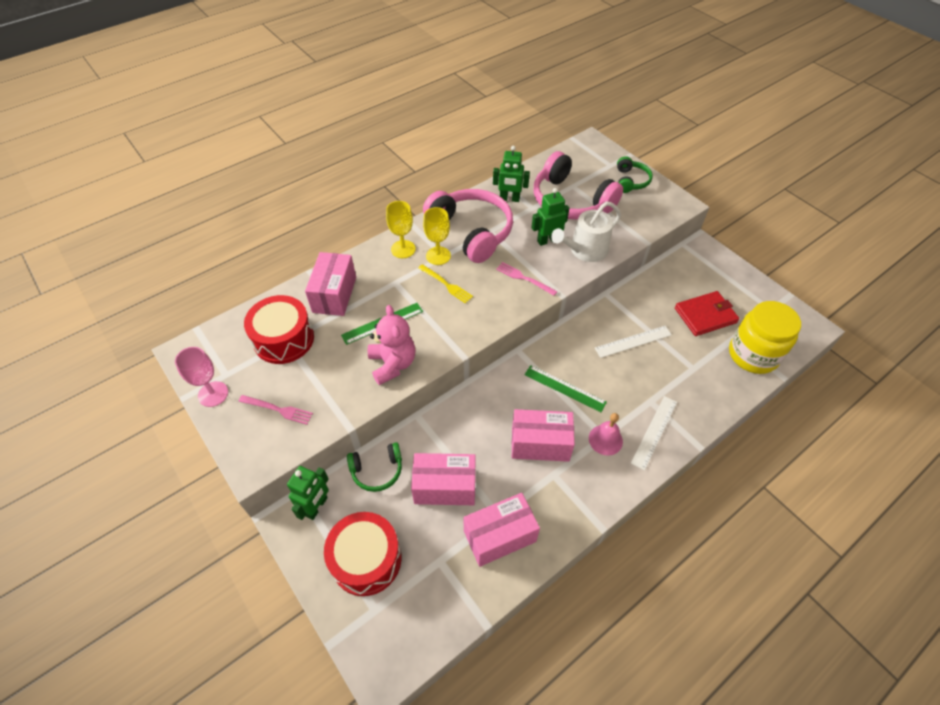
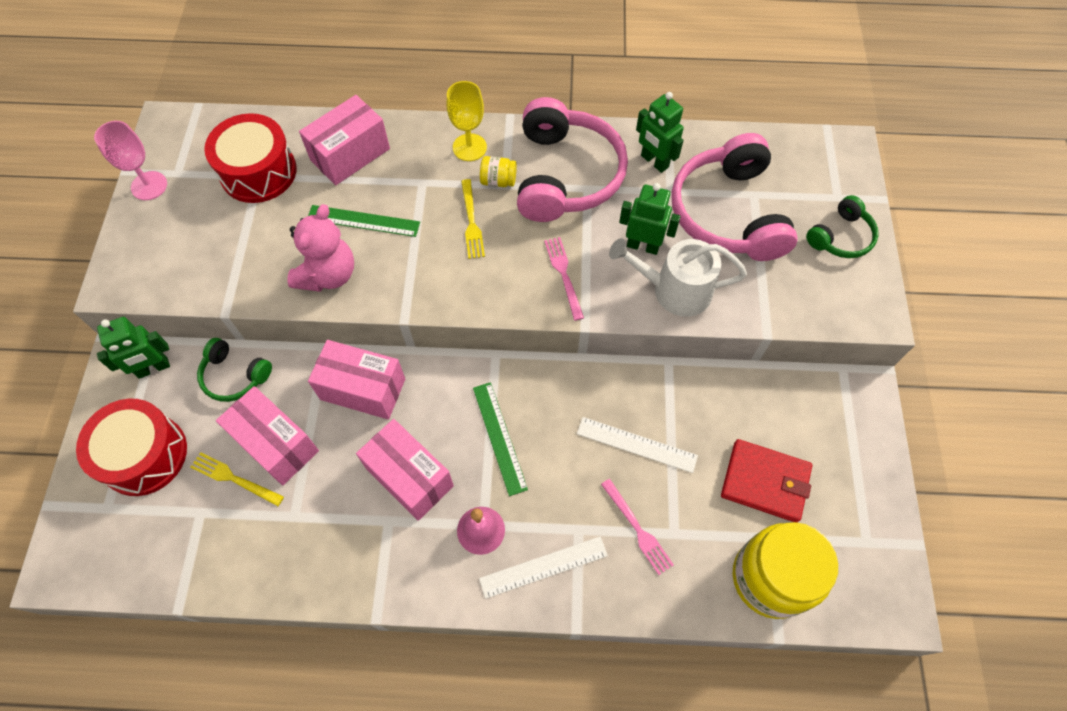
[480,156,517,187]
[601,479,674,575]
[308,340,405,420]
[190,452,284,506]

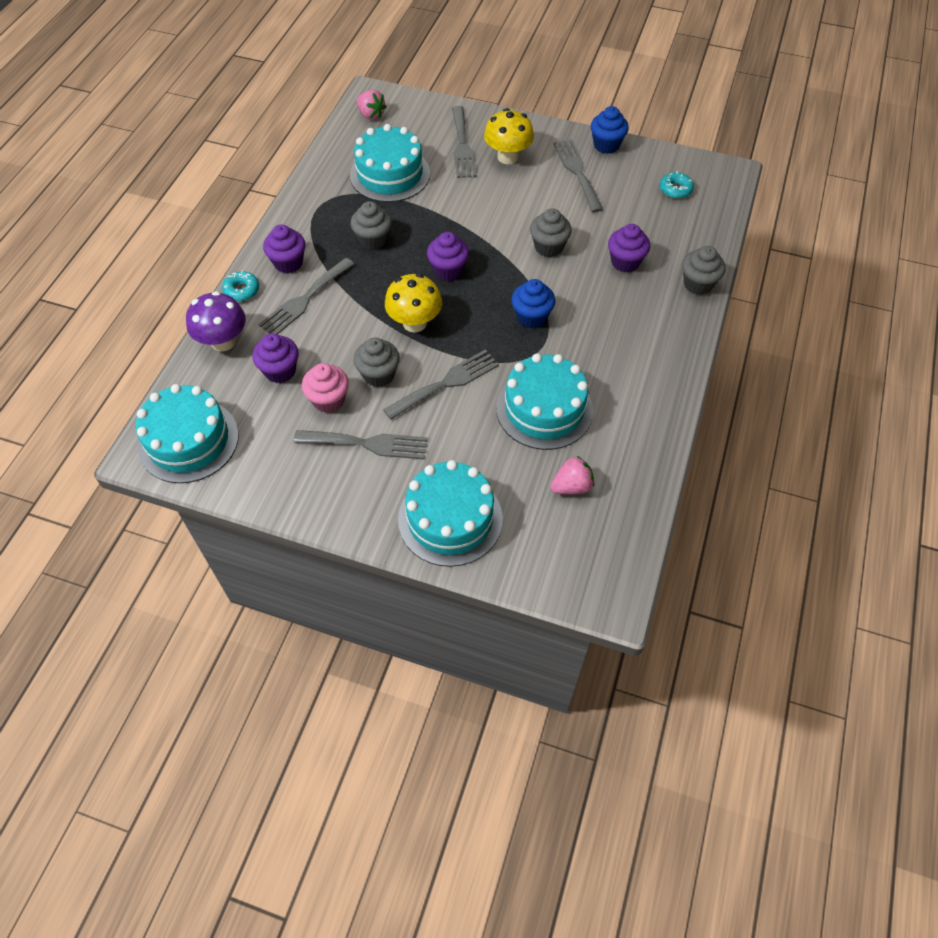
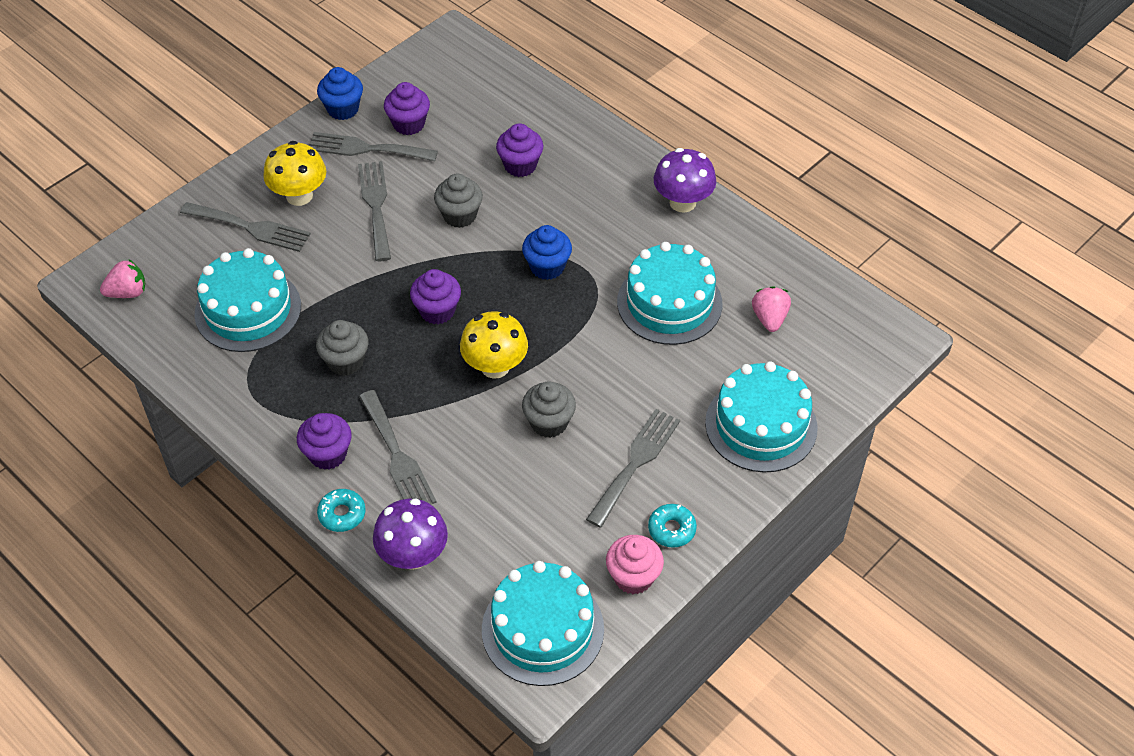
[648,504,697,548]
[682,246,725,295] (first image)
[384,82,430,135]
[358,161,391,261]
[606,535,664,594]
[654,148,716,213]

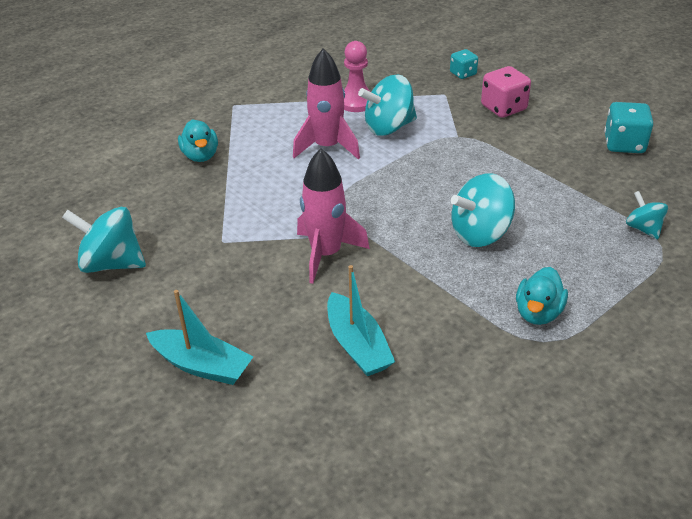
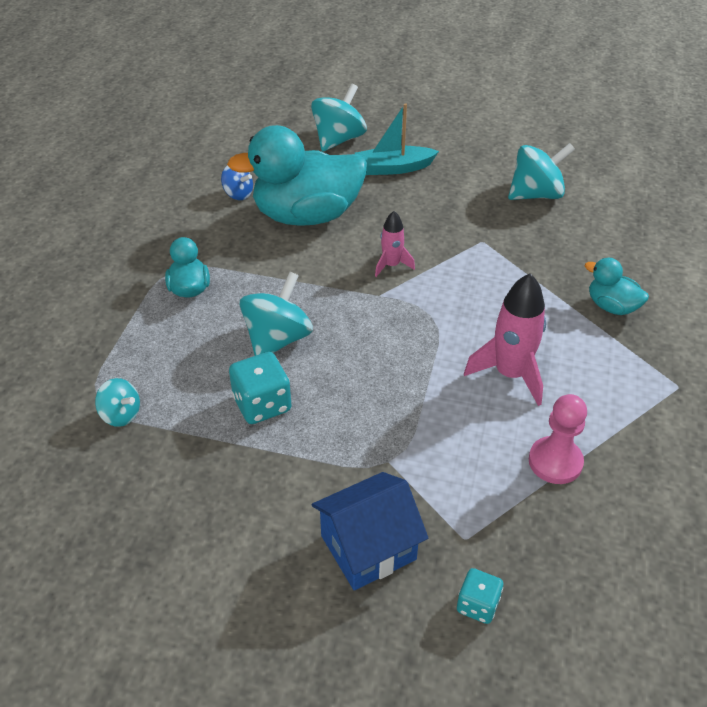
[312,472,428,590]
[311,84,367,152]
[229,352,292,424]
[375,211,415,277]
[227,125,367,226]
[221,165,253,200]

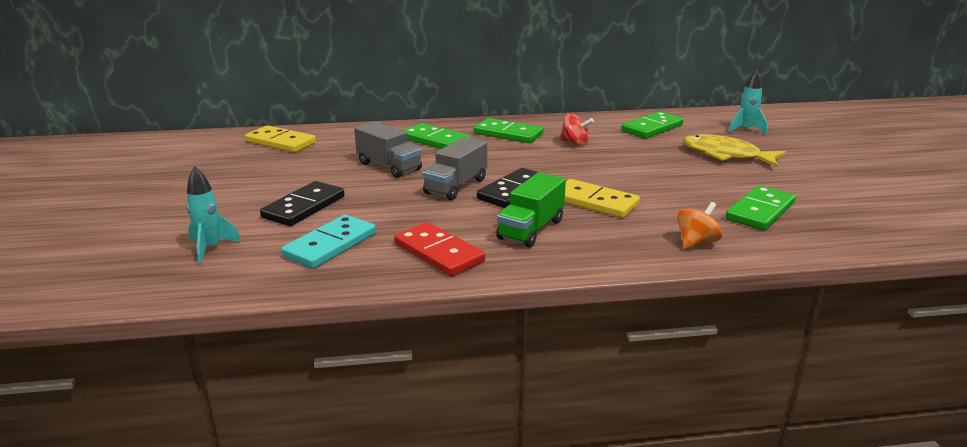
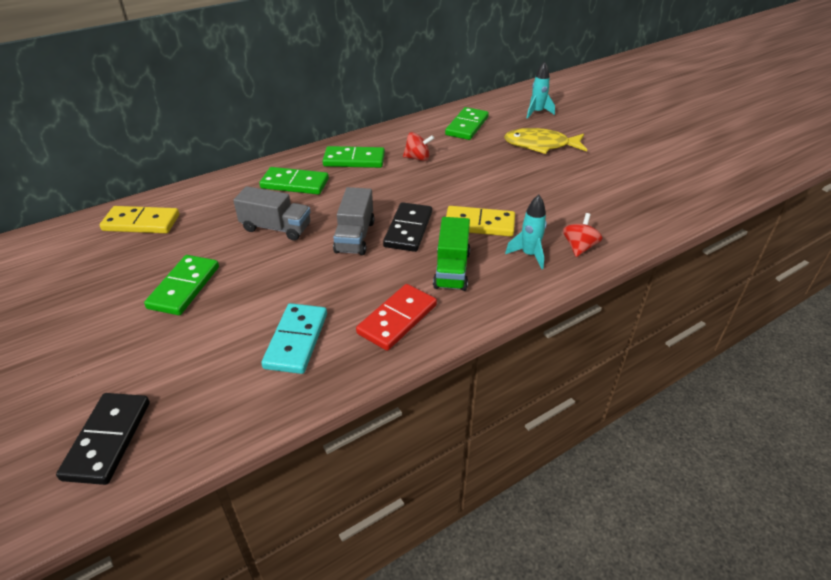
[505,195,547,269]
[56,393,150,485]
[144,255,219,315]
[563,213,602,257]
[356,284,437,351]

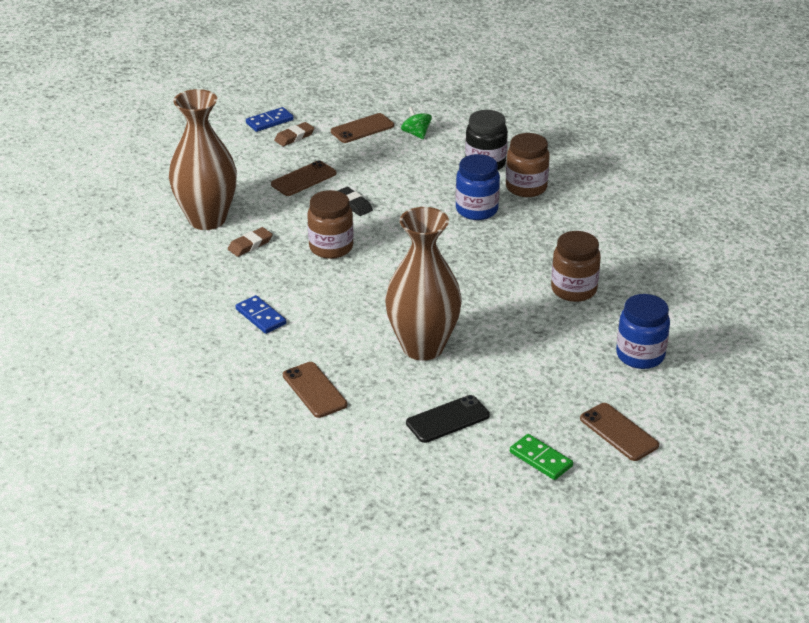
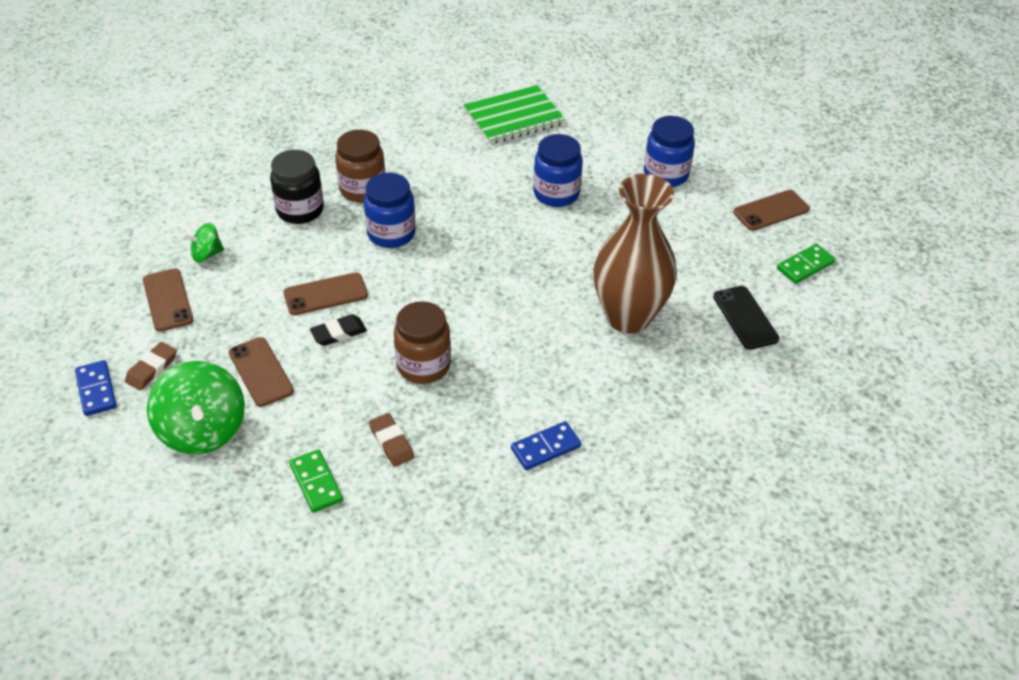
[289,449,343,513]
[125,342,177,390]
[533,134,583,207]
[283,272,368,315]
[464,85,565,144]
[147,361,245,454]

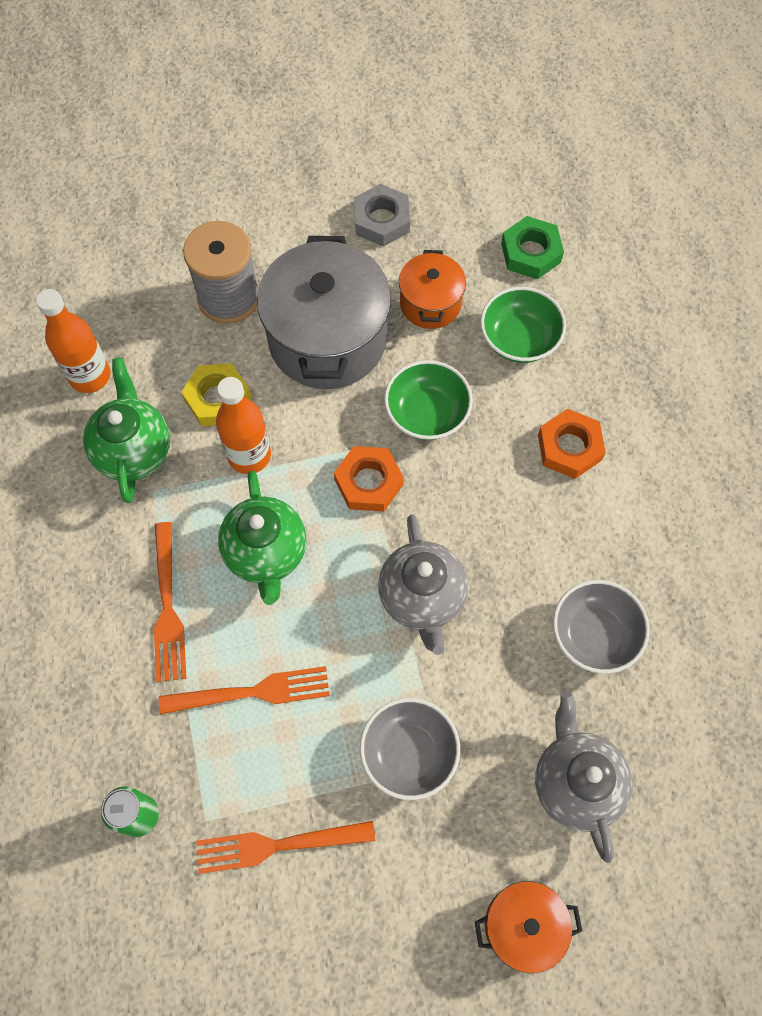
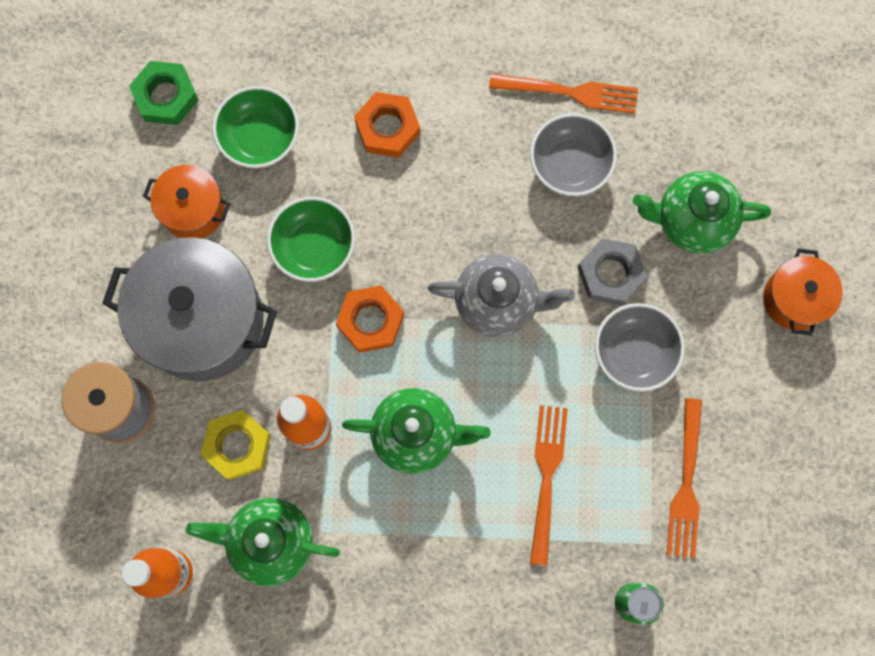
[578,238,647,306]
[489,73,638,114]
[633,171,771,254]

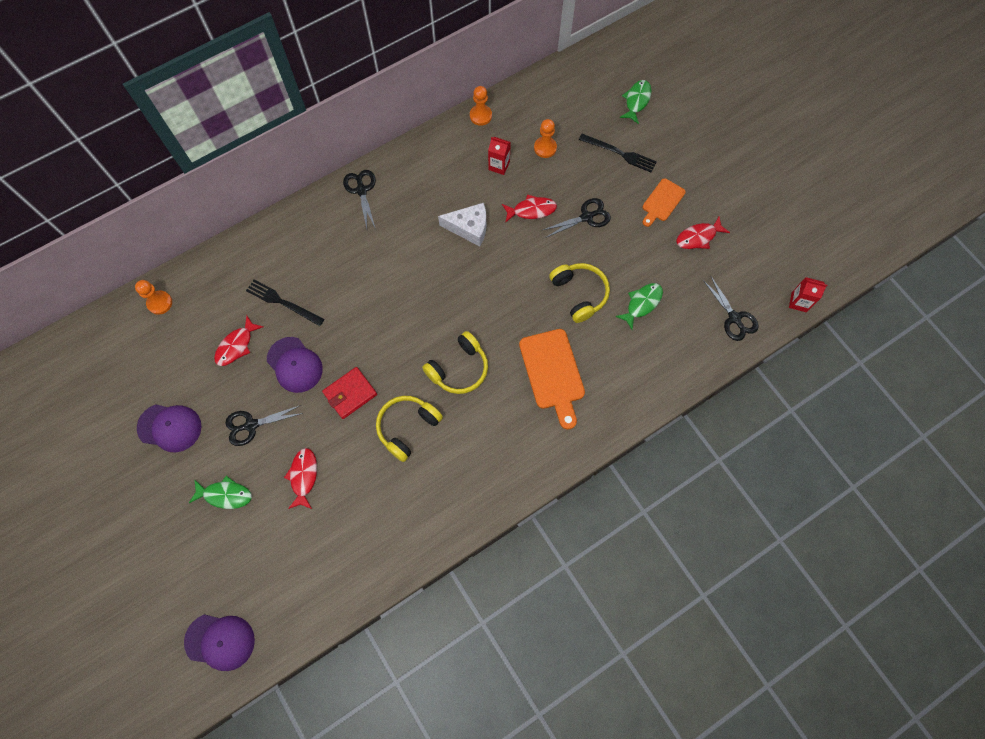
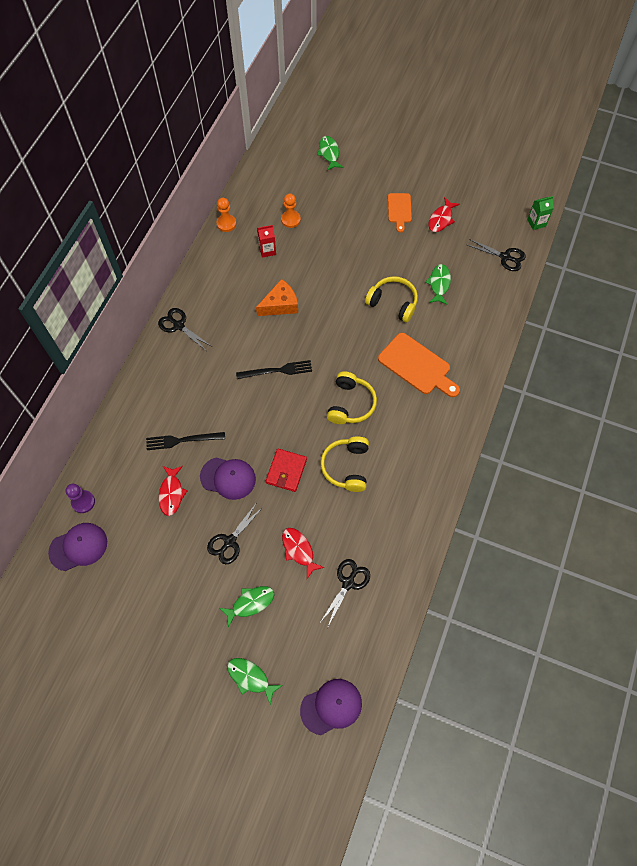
[236,360,312,379]
[502,194,557,223] (first image)
[319,559,370,628]
[256,279,298,316]
[527,196,554,230]
[66,484,95,513]
[48,523,107,571]
[227,658,283,705]

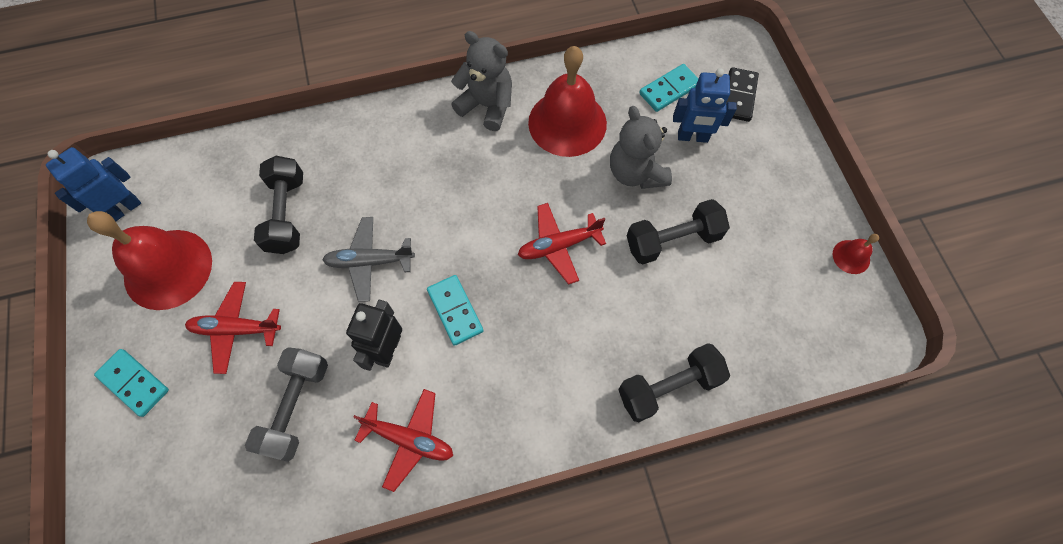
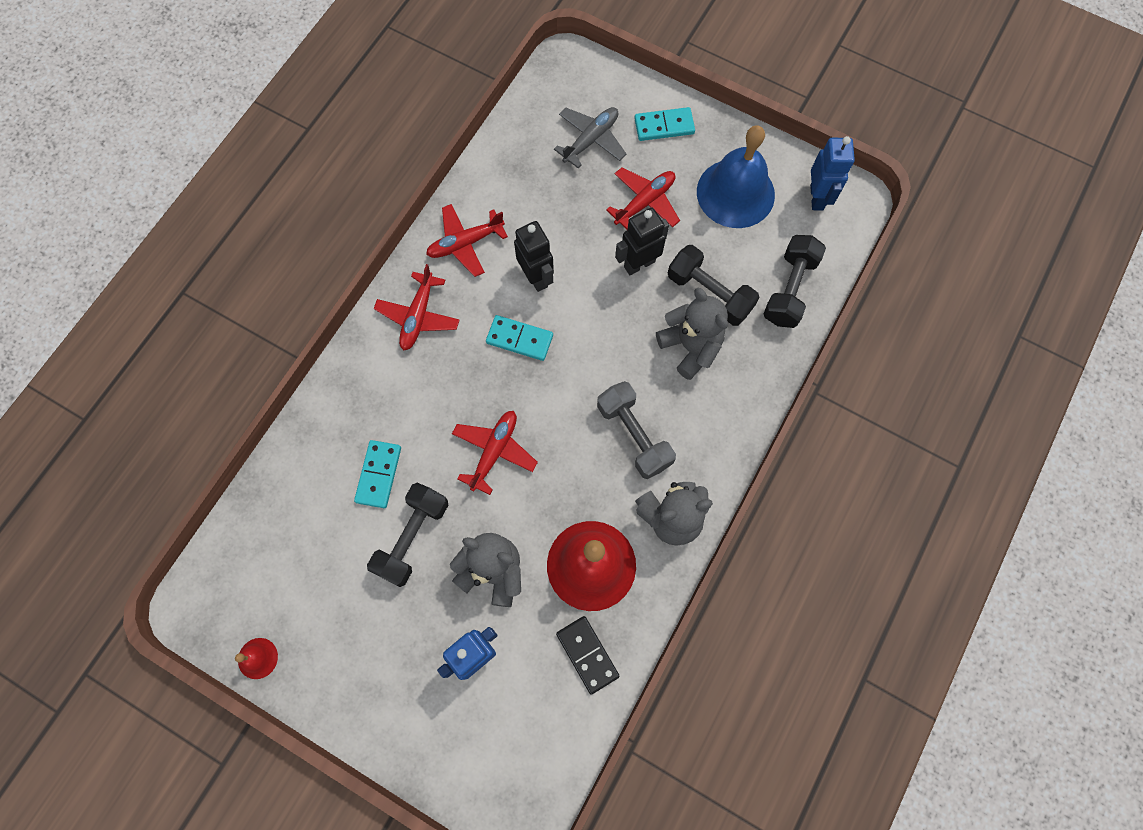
[354,440,401,508]
[556,616,619,694]
[697,125,775,228]
[554,107,626,168]
[764,235,826,328]
[597,381,676,479]
[615,208,669,275]
[374,264,460,351]
[656,287,728,380]

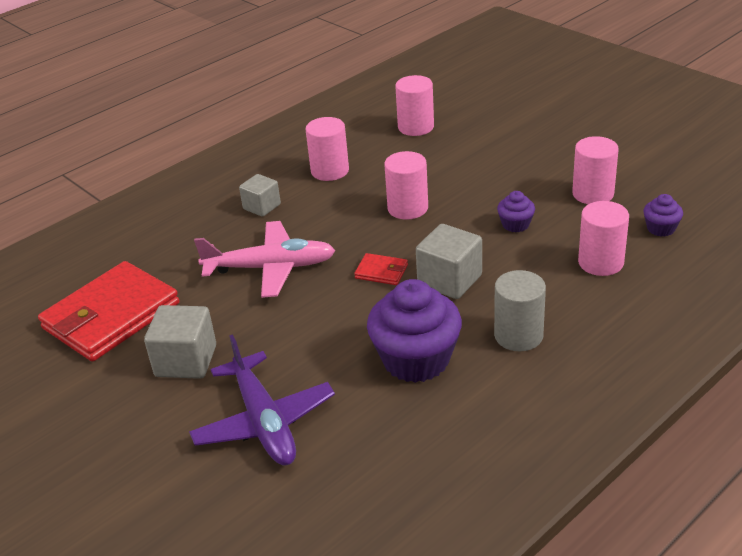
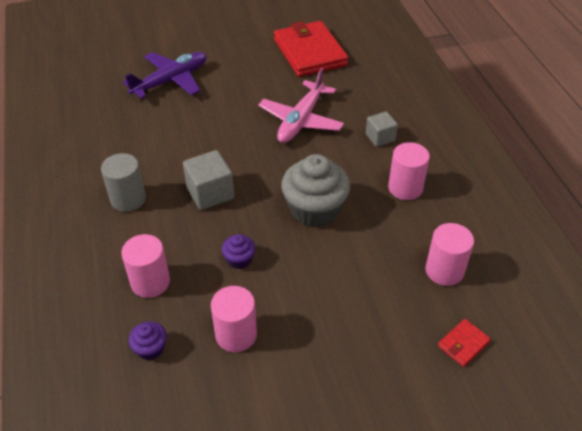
[281,154,350,227]
[438,319,491,367]
[367,279,462,383] (first image)
[144,305,216,379] (first image)
[123,52,207,99]

